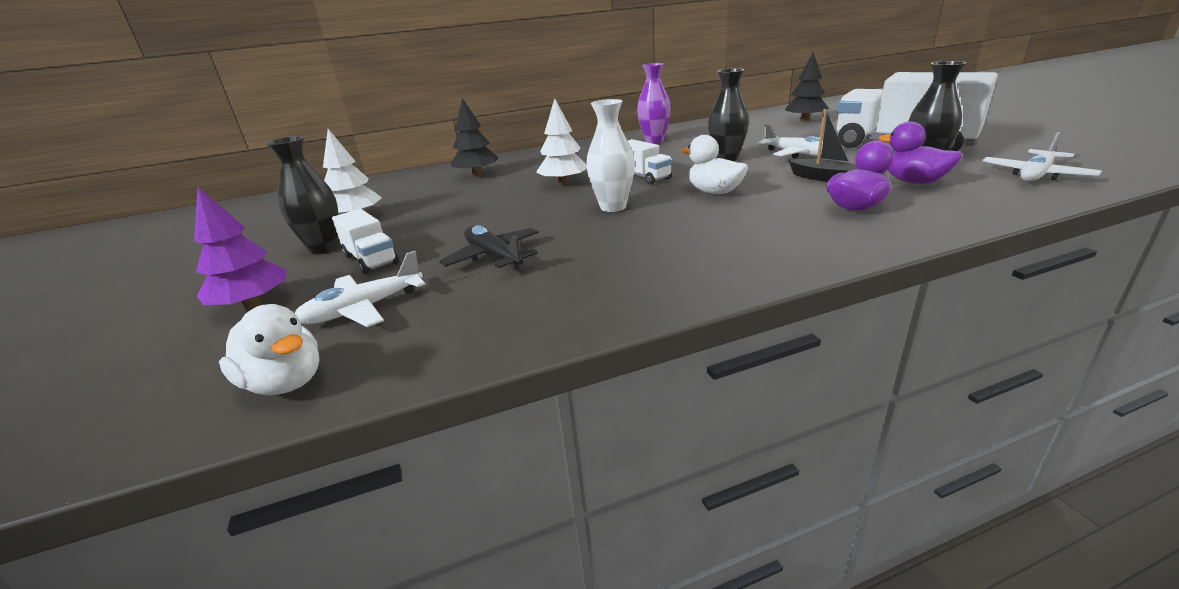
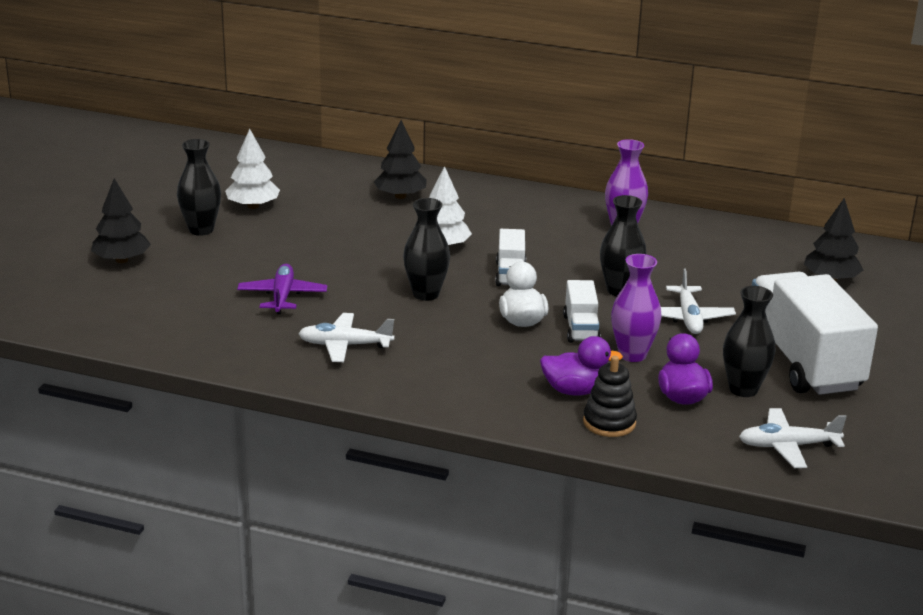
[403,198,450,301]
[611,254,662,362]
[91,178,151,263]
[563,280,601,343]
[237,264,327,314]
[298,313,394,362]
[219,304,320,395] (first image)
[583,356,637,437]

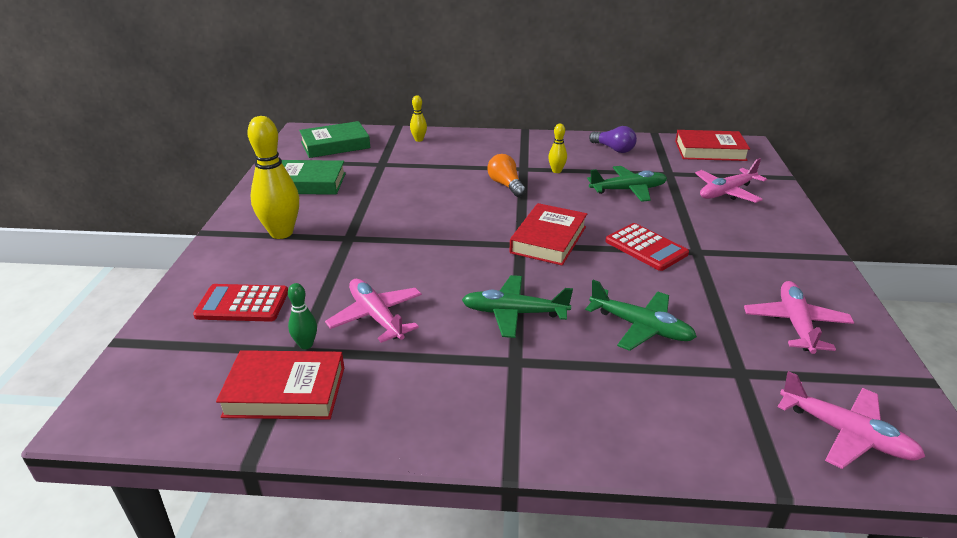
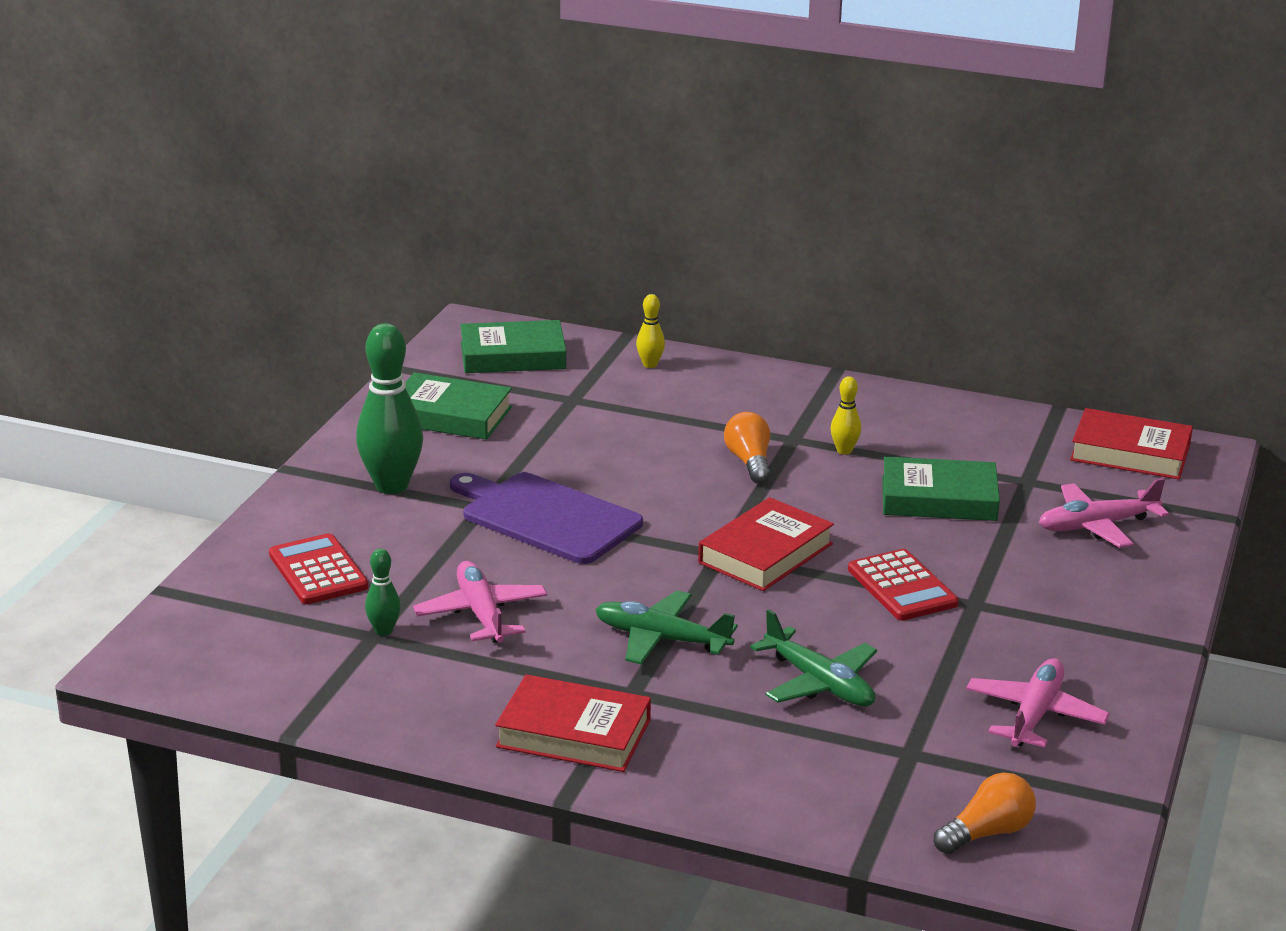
[356,323,423,494]
[589,126,637,153] (first image)
[882,456,1000,521]
[269,533,368,604]
[495,674,651,772]
[934,772,1036,854]
[450,472,643,564]

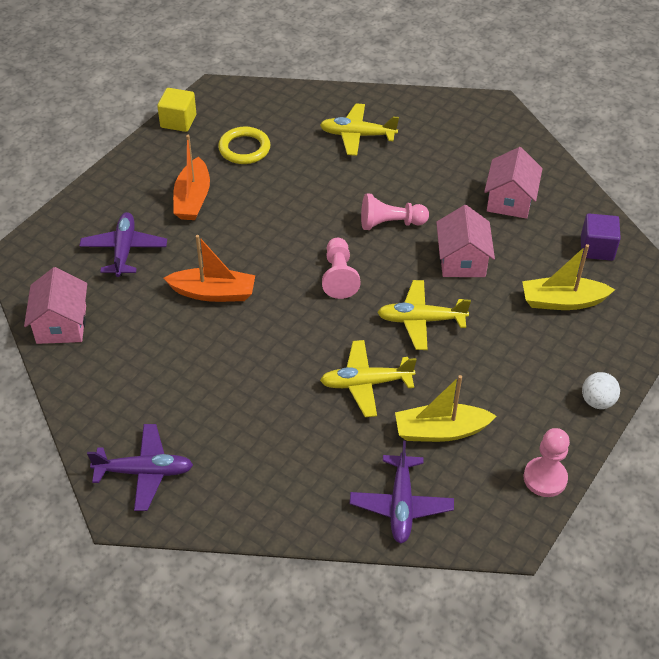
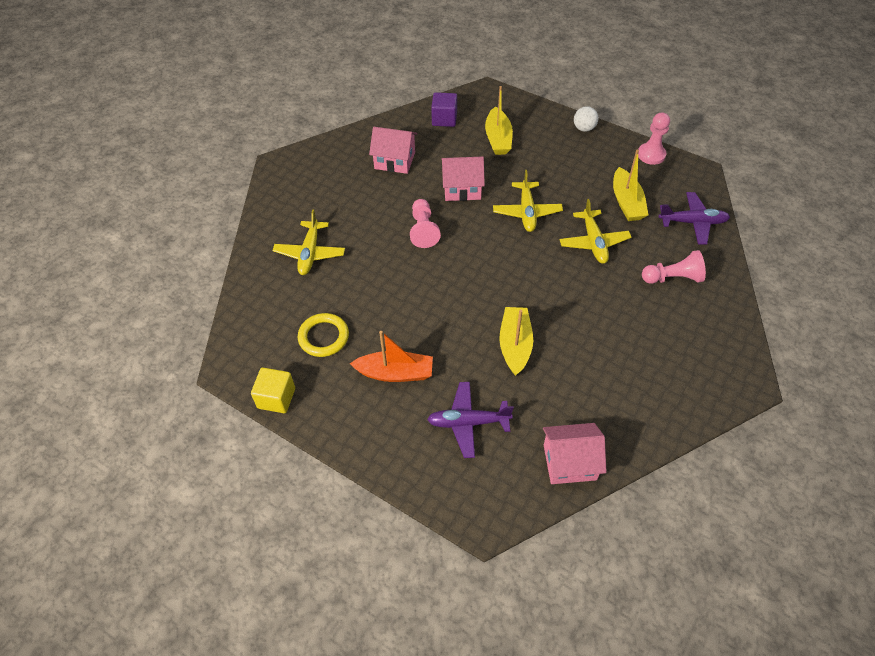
[499,307,533,376]
[642,250,706,284]
[87,424,193,511] (first image)

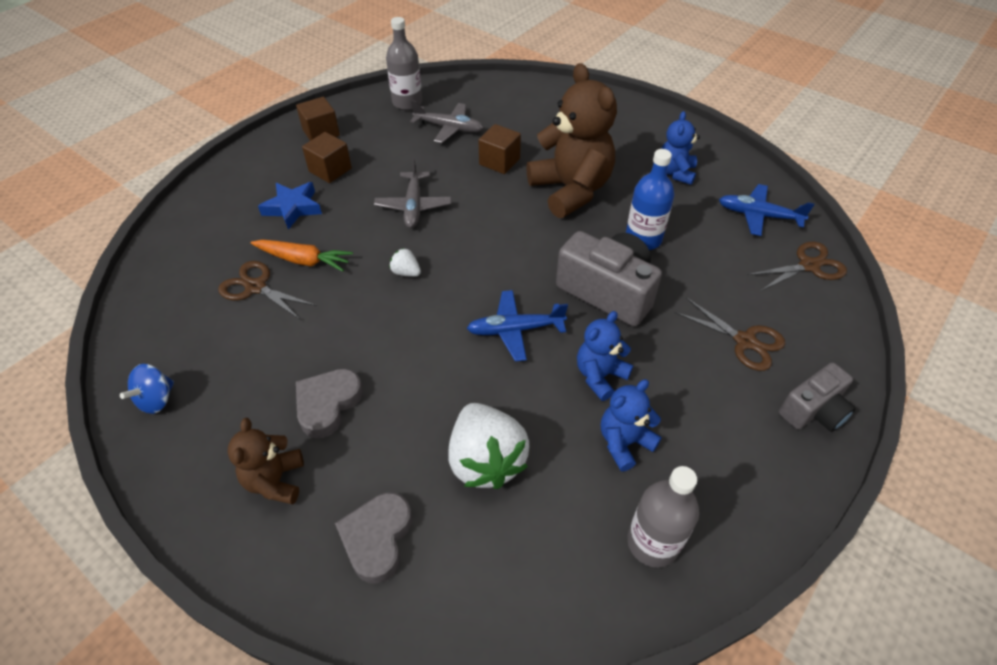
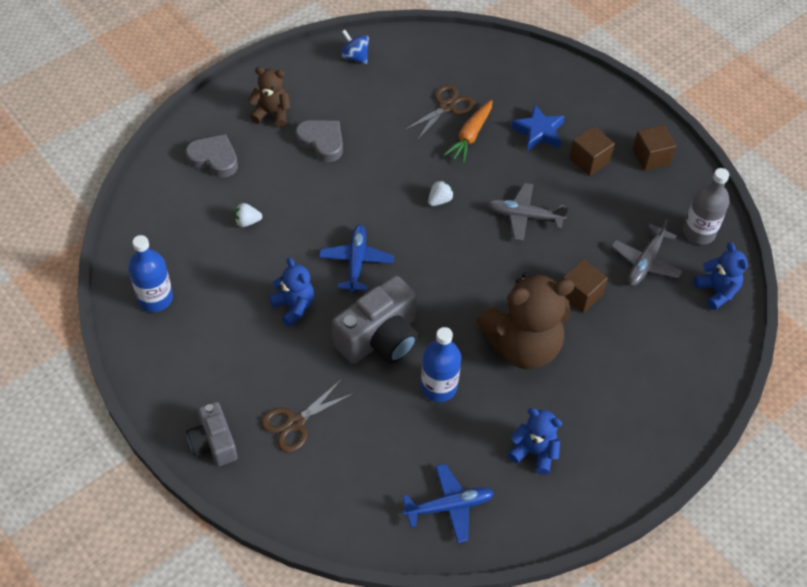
[402,464,494,543]
[747,242,847,291] (first image)
[694,242,748,310]
[234,203,262,227]
[128,235,173,312]

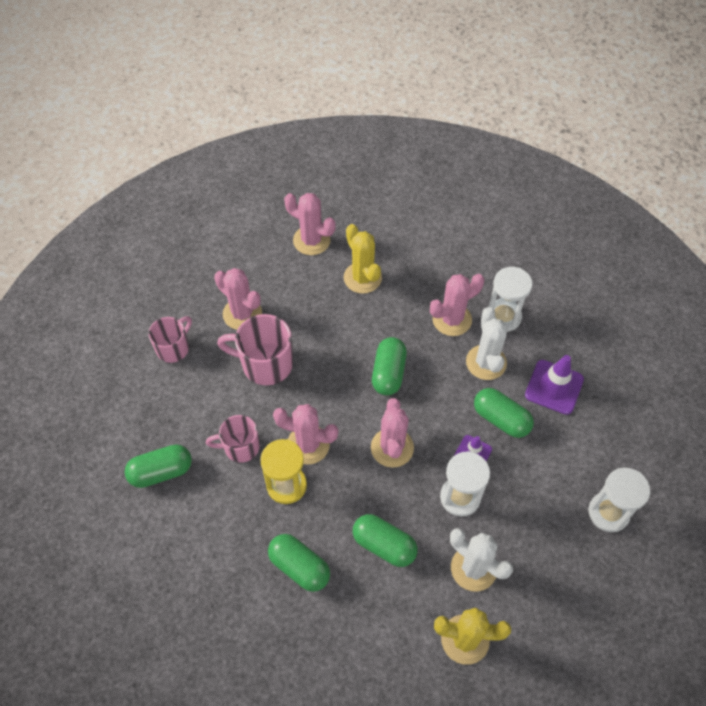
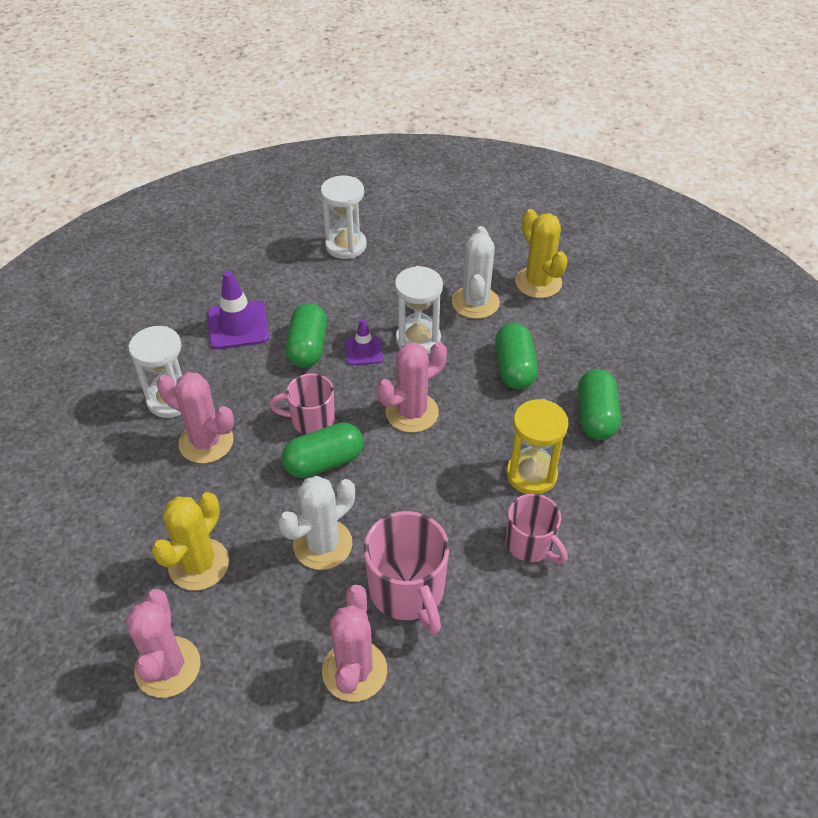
[278,476,355,570]
[269,373,335,435]
[273,404,338,465] (first image)
[125,444,192,488] (first image)

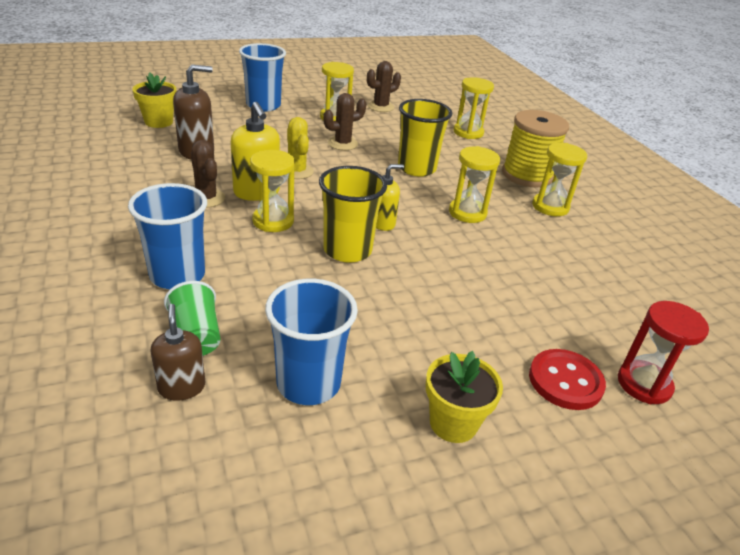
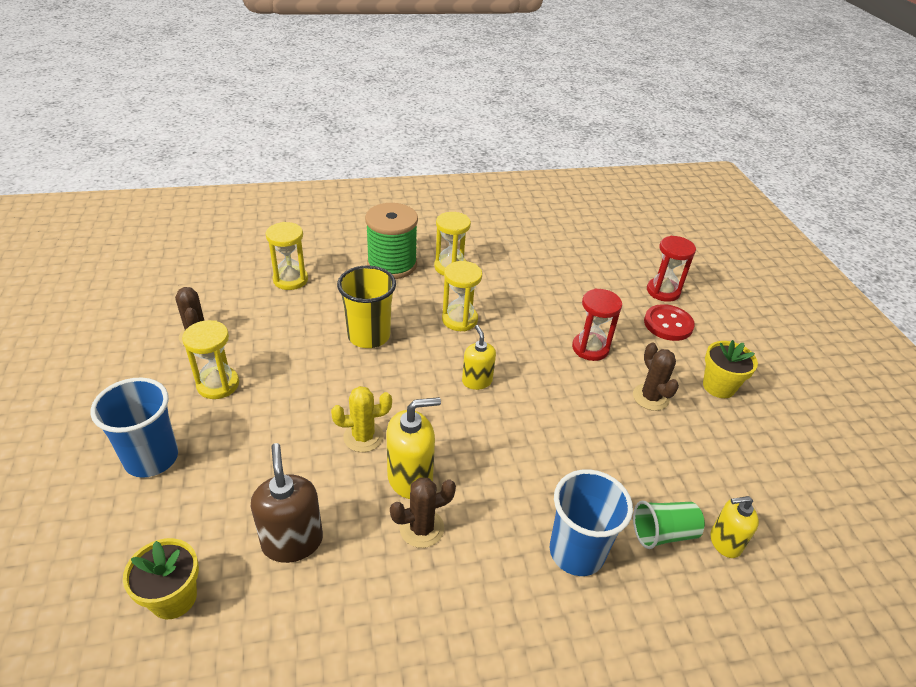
[633,342,679,411]
[365,203,418,279]
[250,150,295,232] (first image)
[319,166,387,263] (first image)
[265,279,358,405] (first image)
[710,496,759,558]
[572,289,622,361]

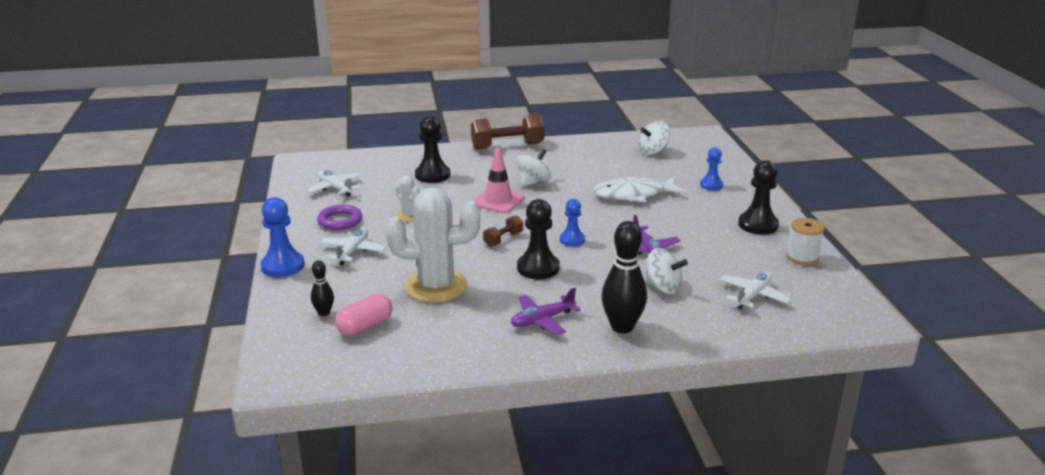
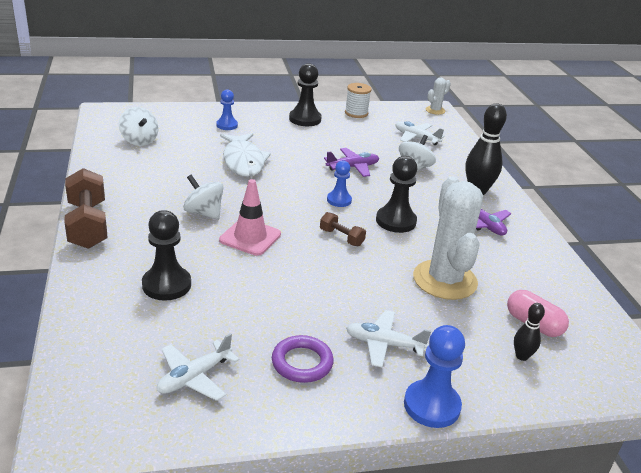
[426,77,451,115]

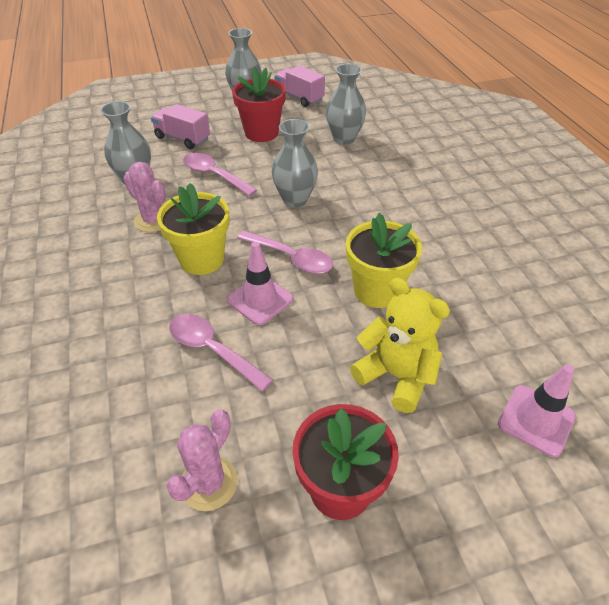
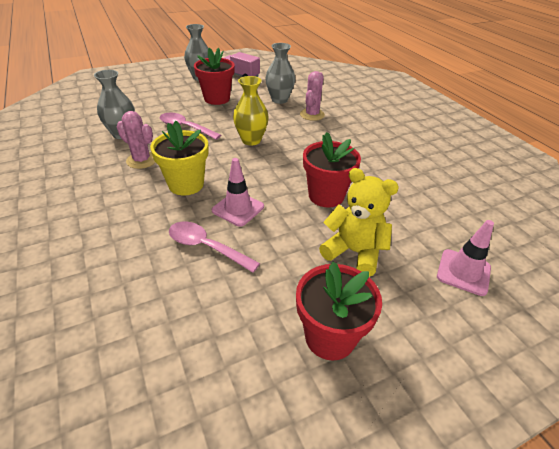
[151,104,210,149] (first image)
[233,76,269,145]
[303,132,361,207]
[237,230,333,274] (first image)
[300,71,325,121]

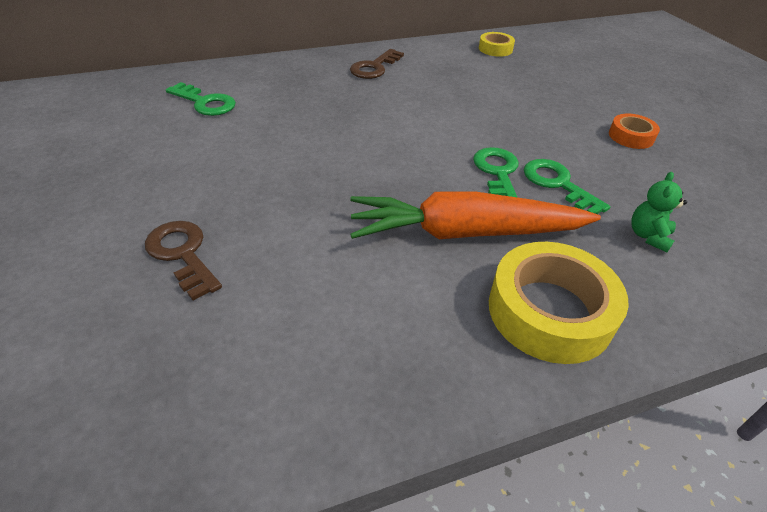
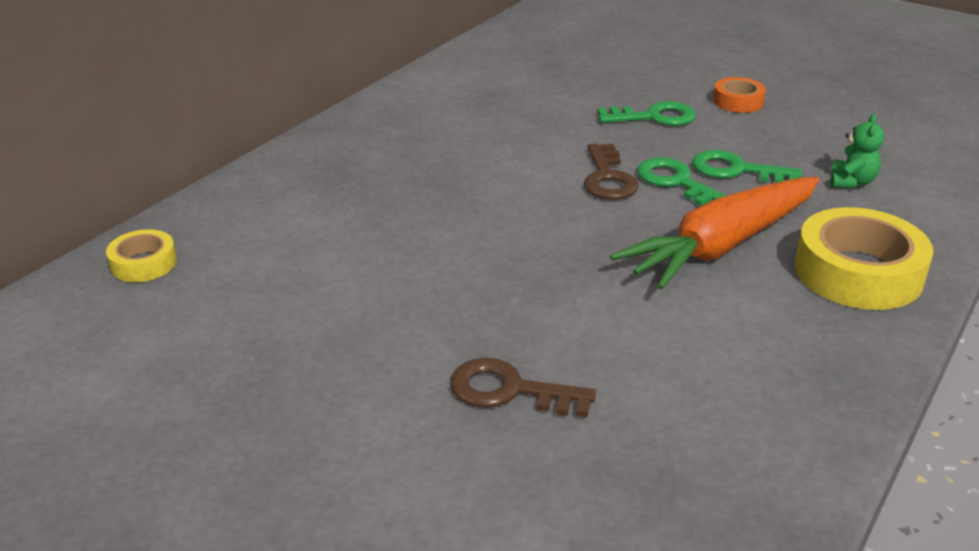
[106,229,177,282]
[584,144,639,200]
[597,101,696,126]
[830,114,884,188]

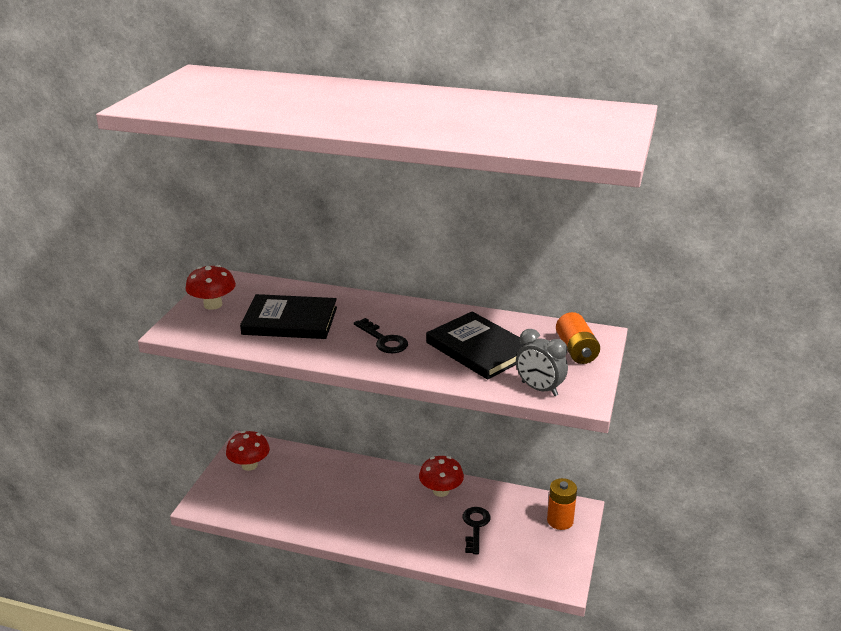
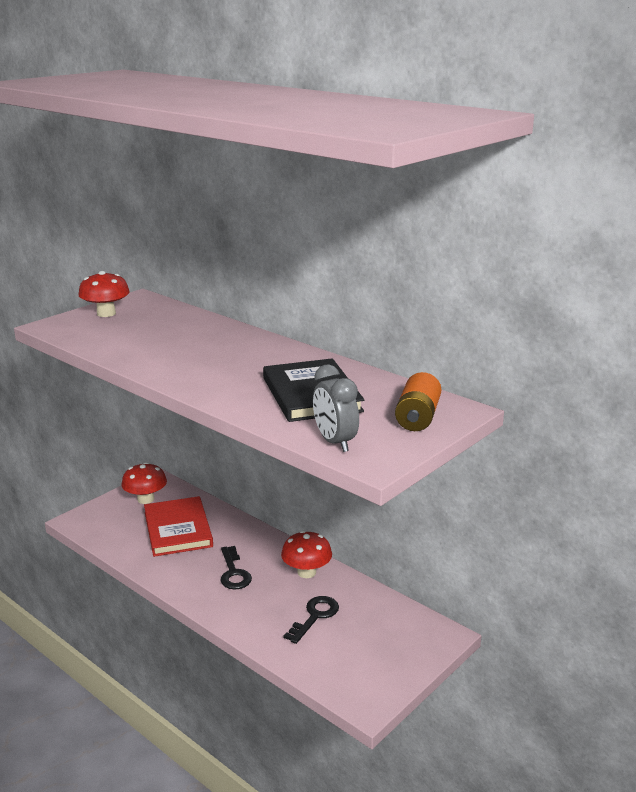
[240,294,337,339] (first image)
[220,546,252,590]
[547,478,577,530] (first image)
[144,496,213,557]

